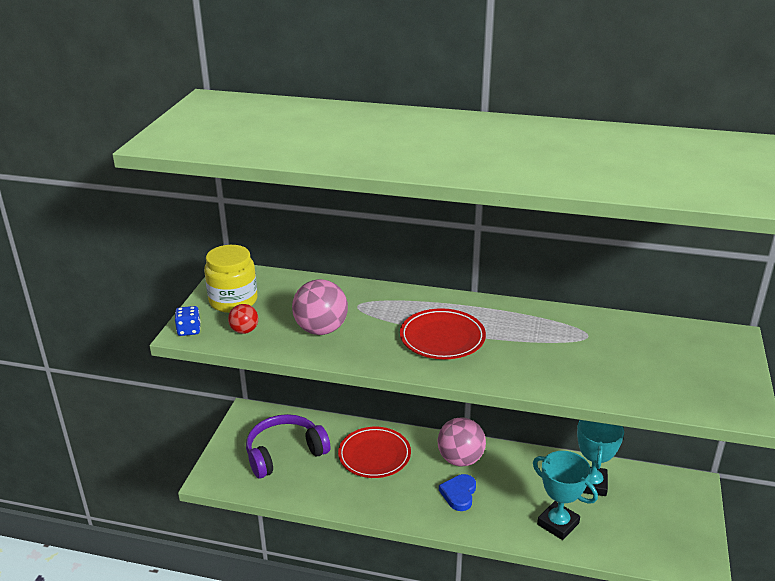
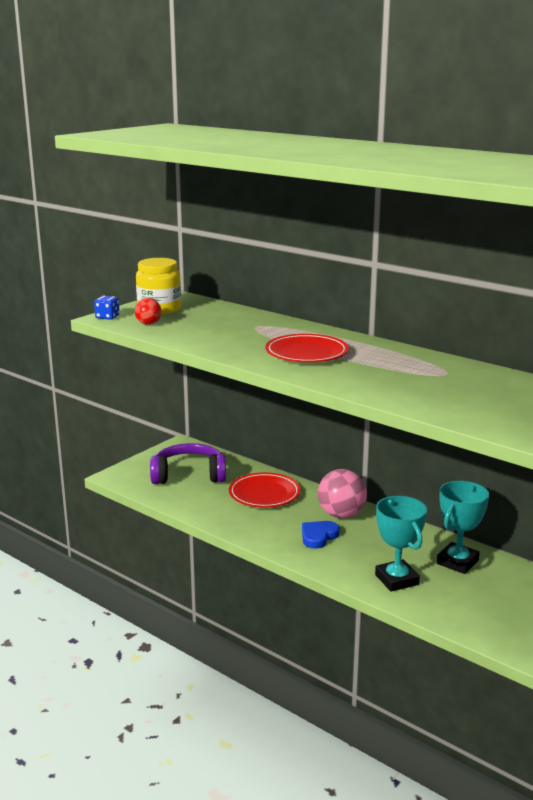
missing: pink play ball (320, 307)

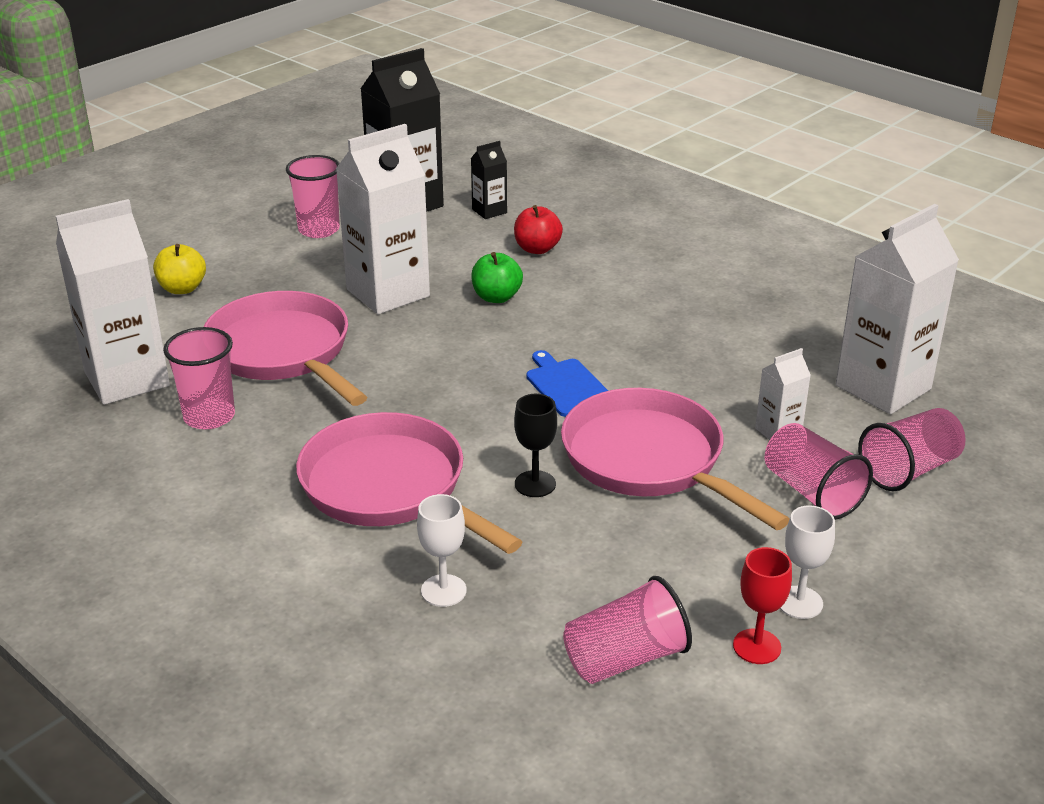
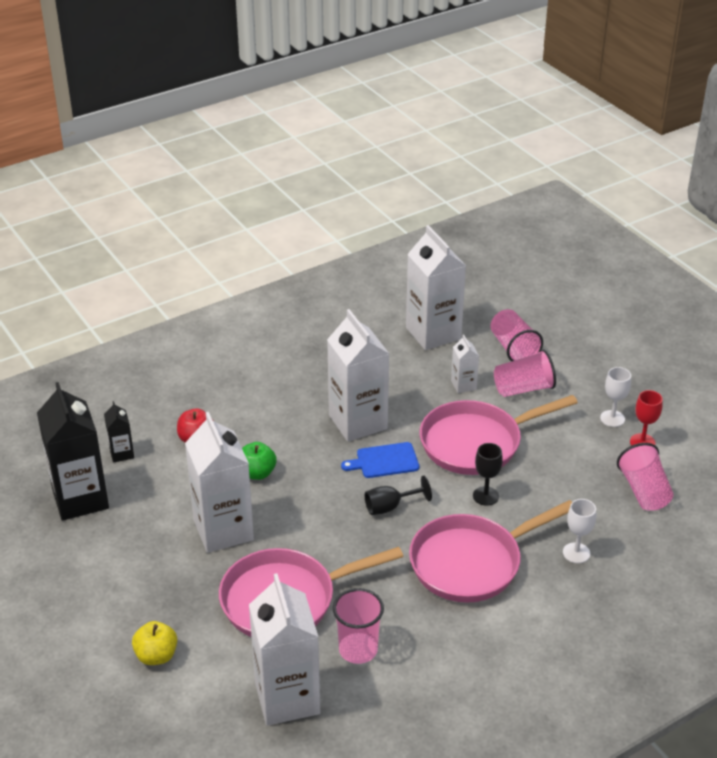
missing: pink beaker (313, 196)
appeared: snow-white carton (358, 375); ebony goblet (398, 495)

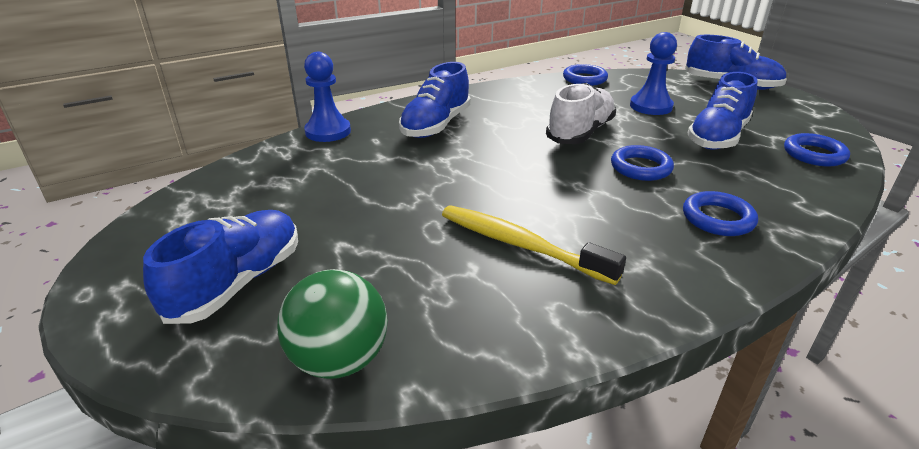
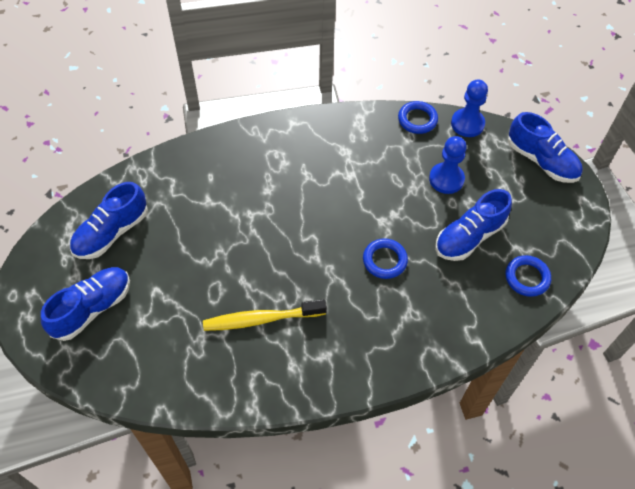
missing: leaf-green play ball (332, 324); snow-white lace-up shoe (581, 113); cobalt ring (720, 213)
relocated: cobalt chess pawn (327, 97) to (469, 108); cobalt lace-up shoe (435, 100) to (109, 220)
spun: yellow dental brush (534, 245) = (265, 315) 60 degrees counterclockwise

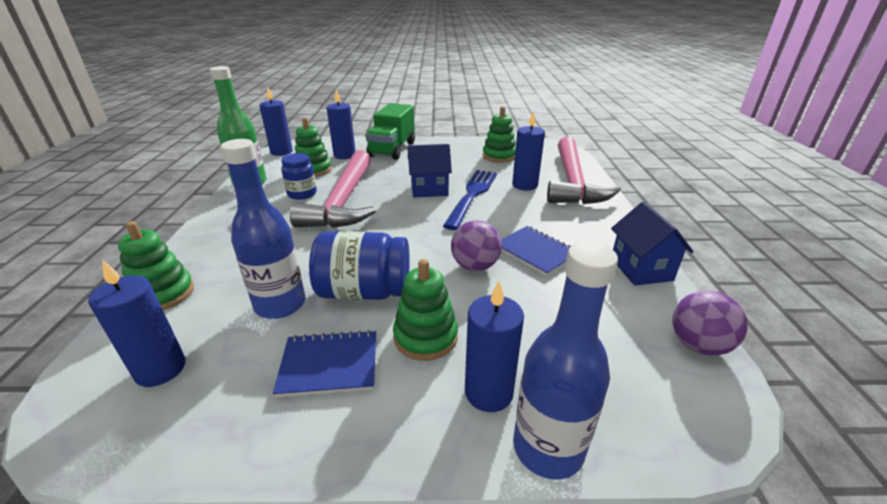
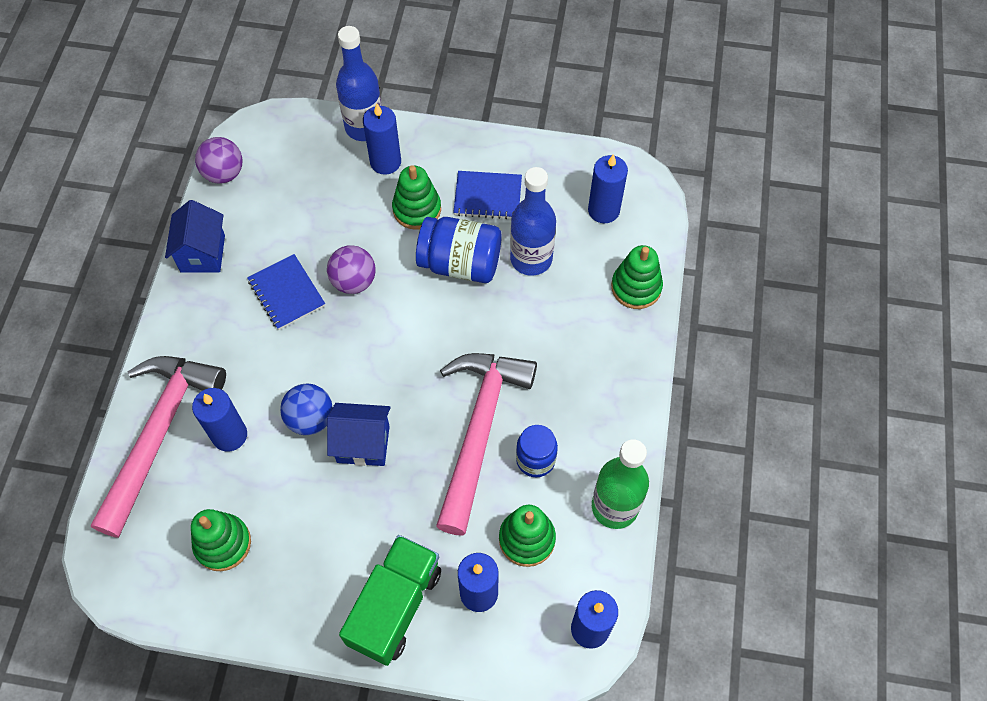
exchanged: cobalt table fork (470, 200) to cobalt play ball (306, 409)

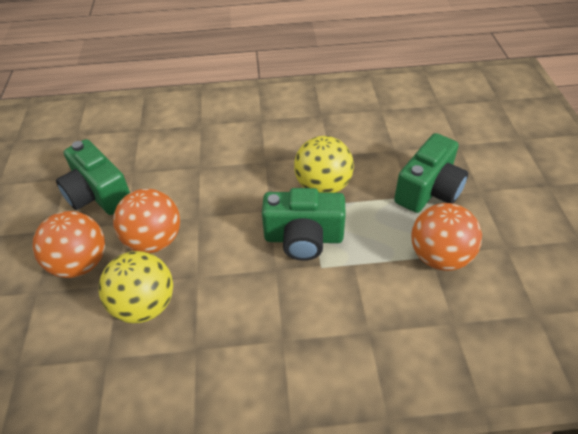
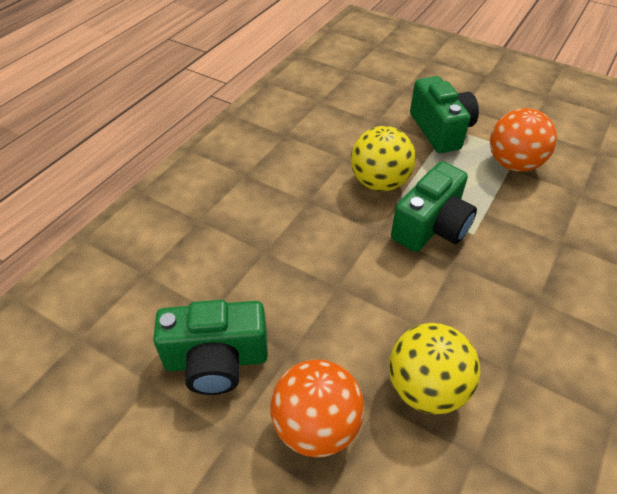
missing: bright orange play ball (146, 221)

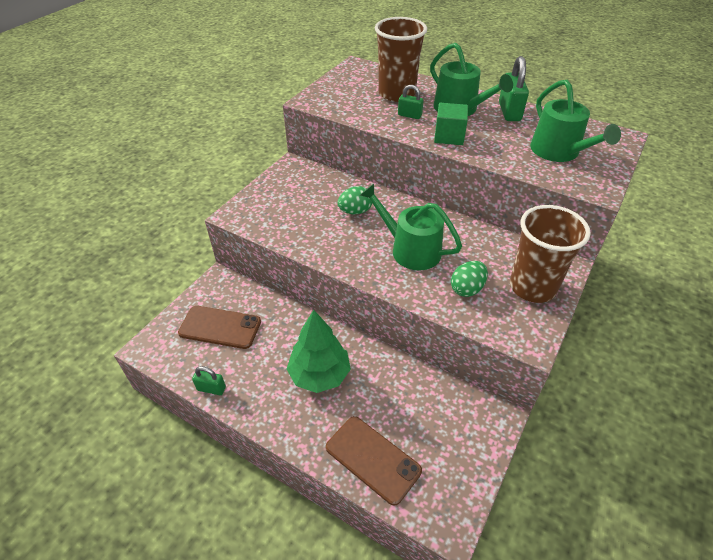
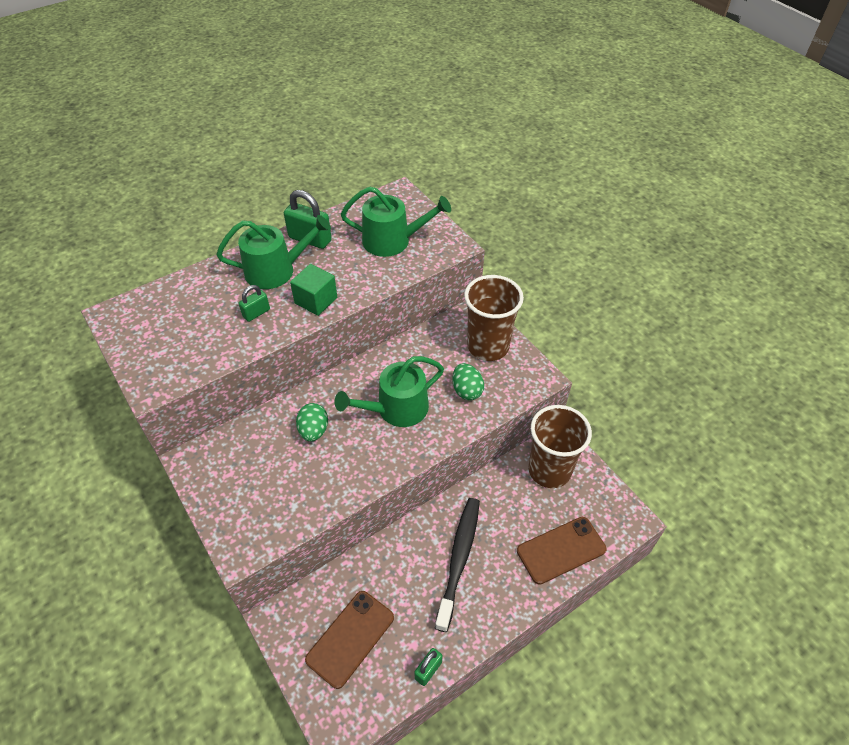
relocated: dark brown beaker (401, 59) to (560, 446)
exchanged: leaf-green tree (319, 351) to ebony dental brush (457, 565)

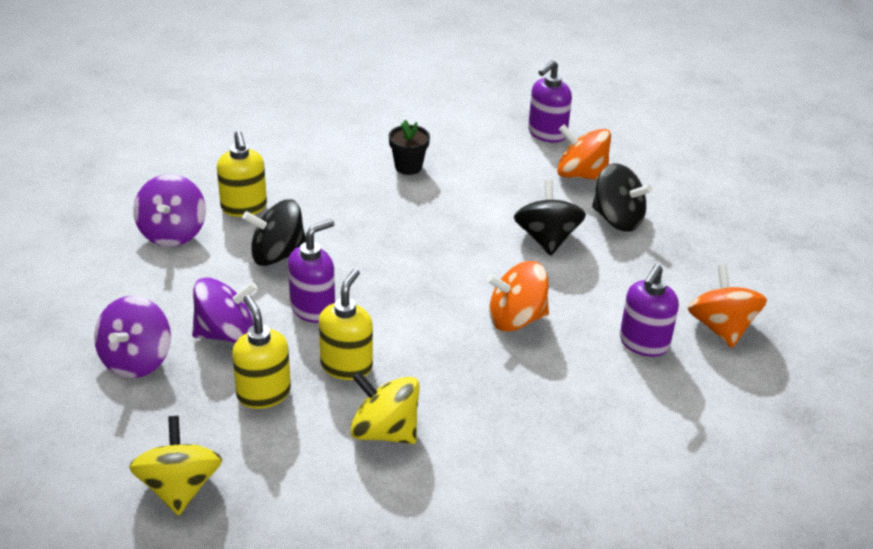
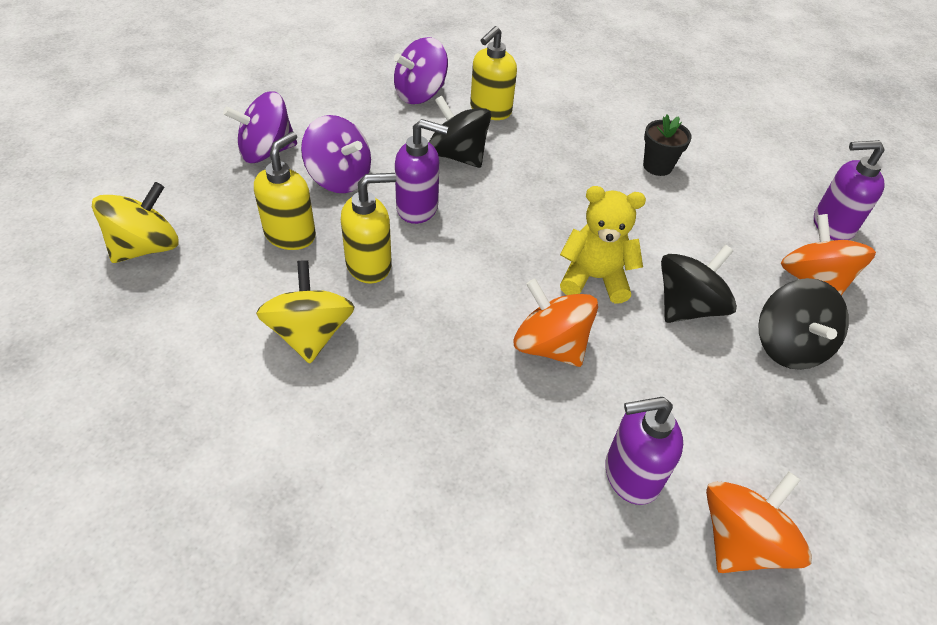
appeared: yellow stuffed bear (603, 245)

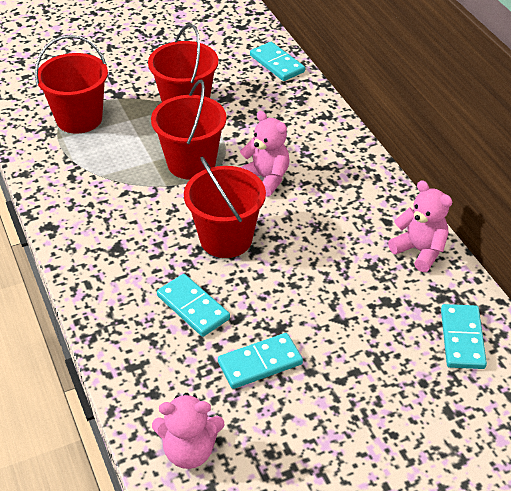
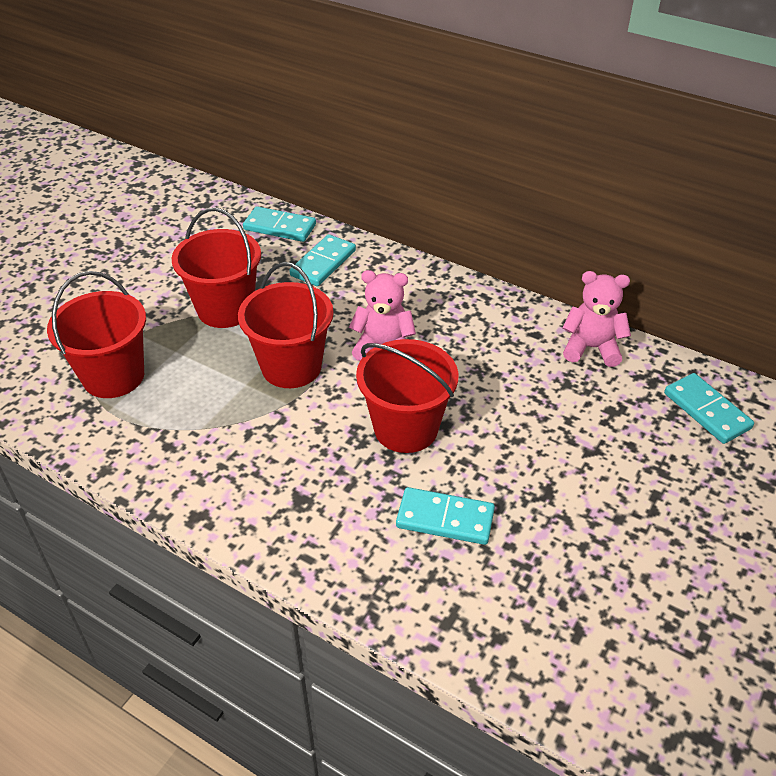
missing: pink stuffed bear (188, 431)
relocated: teal domino piece (260, 361) to (322, 260)

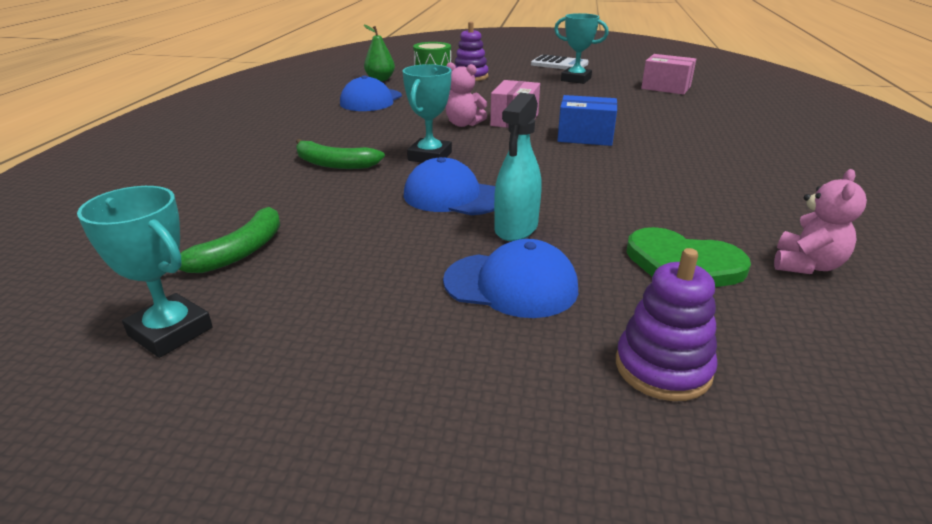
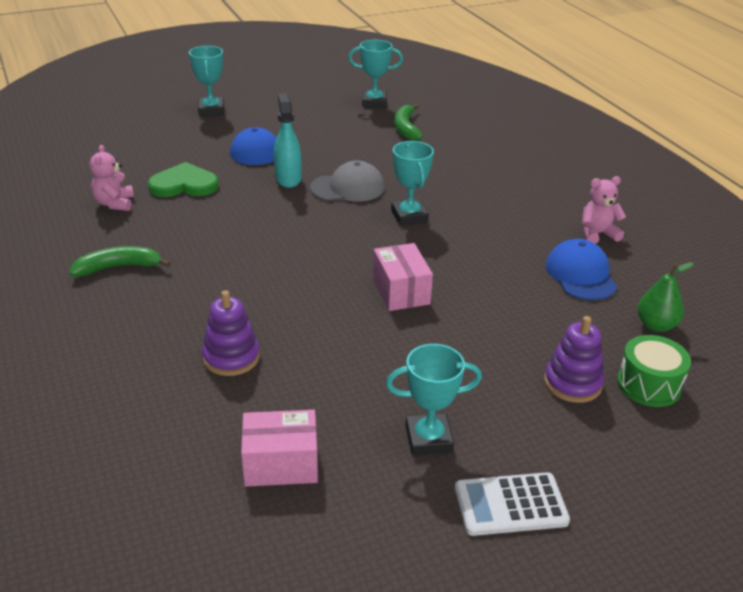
missing: cobalt parcel (587, 120)
appeared: teal prize cup (206, 81)
relocated: leaf-green toy banana (340, 154) to (120, 261); pink stuffed bear (466, 94) to (604, 210); royal purple stacking toy (667, 324) to (231, 333)
colour: cobalt cap (449, 186) to gray cap (347, 181)

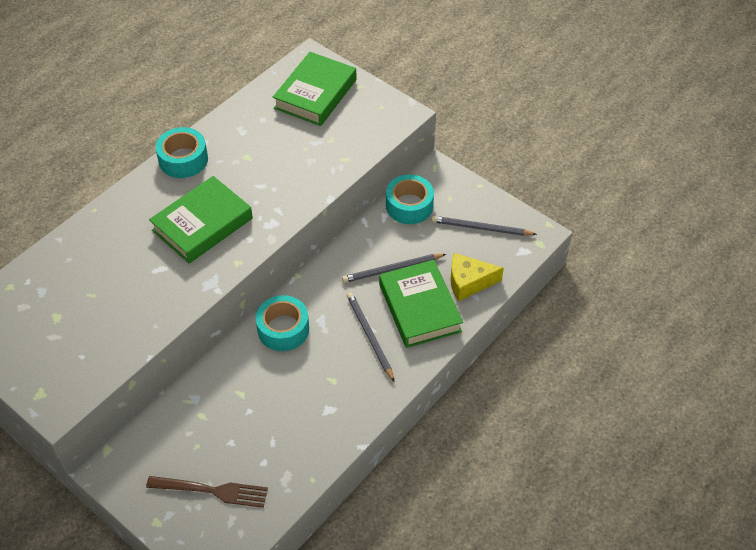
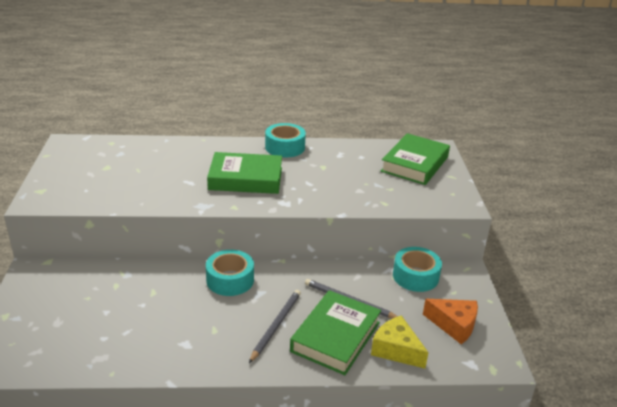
missing: dark brown table fork (207, 492)
exchanged: gray pencil (484, 226) to bright orange piece of cheese (450, 321)
spun: leaf-green hardback (314, 89) = (415, 159) 45 degrees counterclockwise

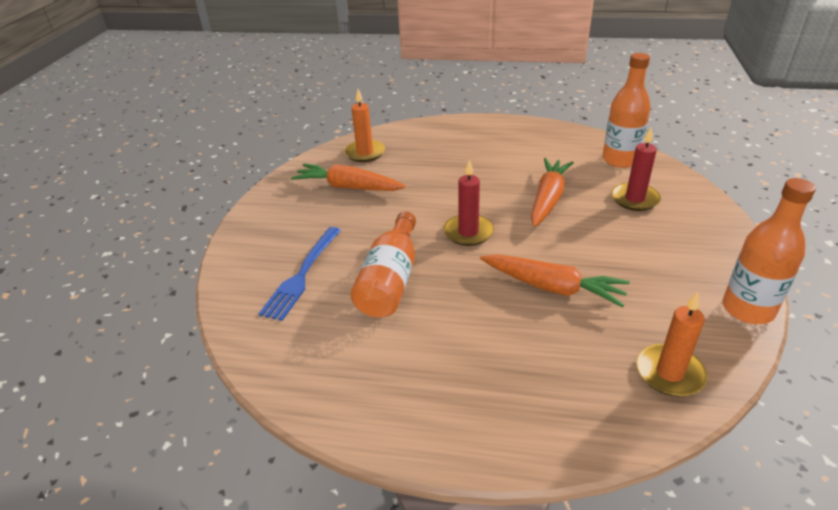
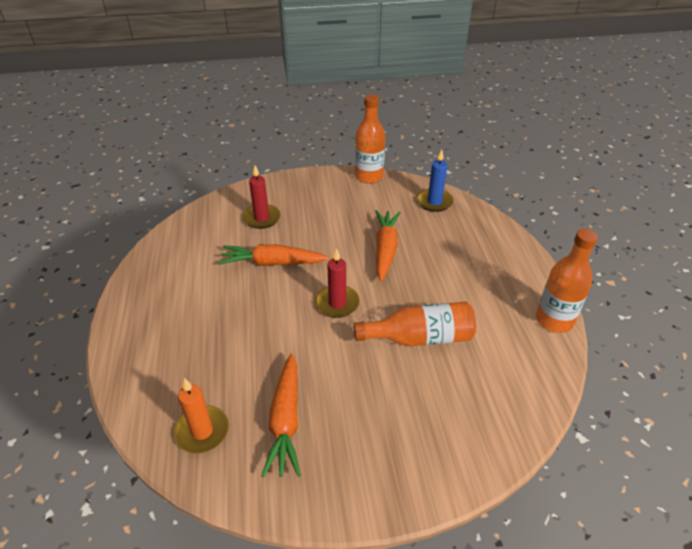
missing: cobalt table fork (300, 274)
relocated: bright orange drink bottle (626, 110) to (567, 281)
colour: bright orange wax candle (671, 344) to cobalt wax candle (435, 181)

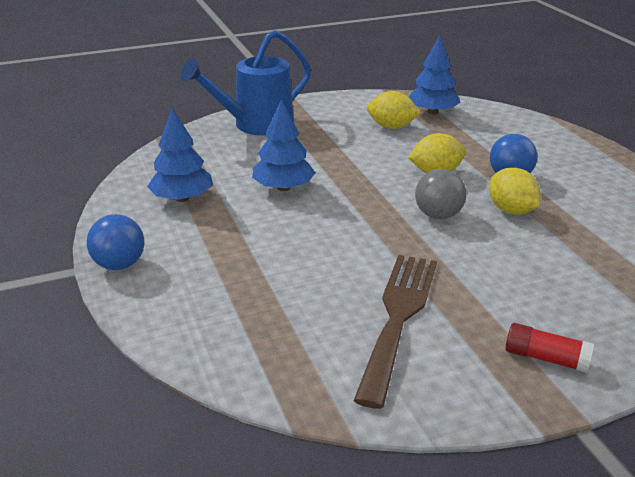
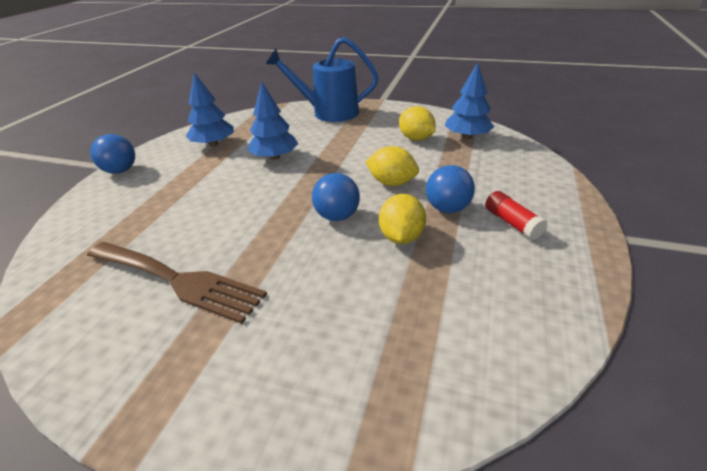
relocated: red glue (549, 348) to (516, 215)
colour: gray play ball (440, 194) to cobalt play ball (336, 197)
spun: dark brown table fork (395, 332) = (177, 283) 60 degrees clockwise

